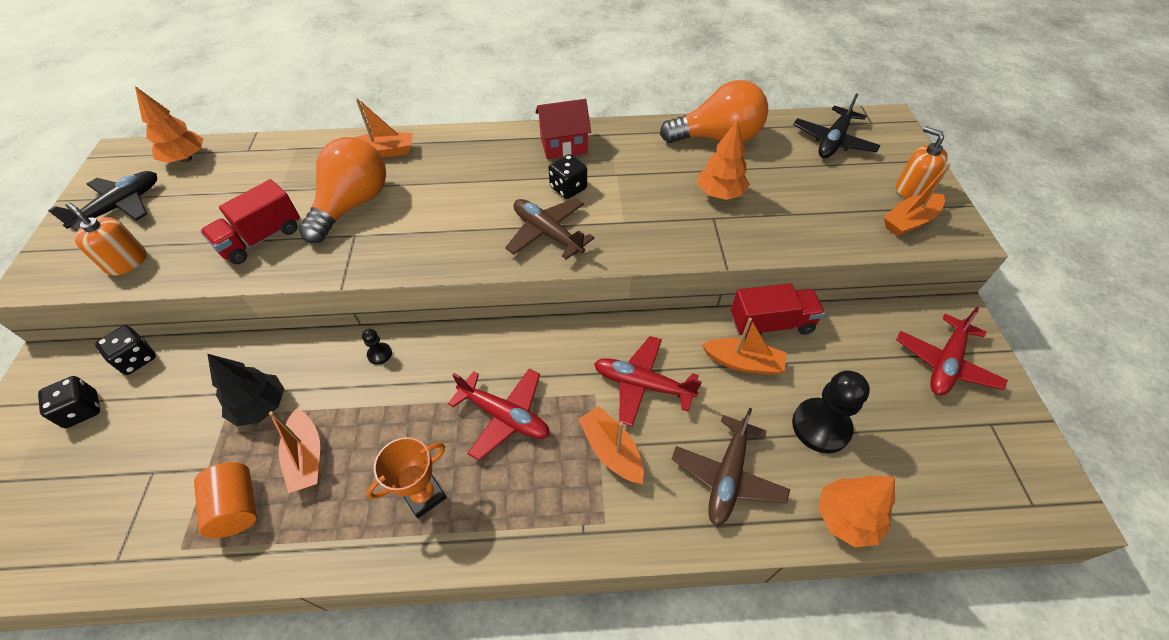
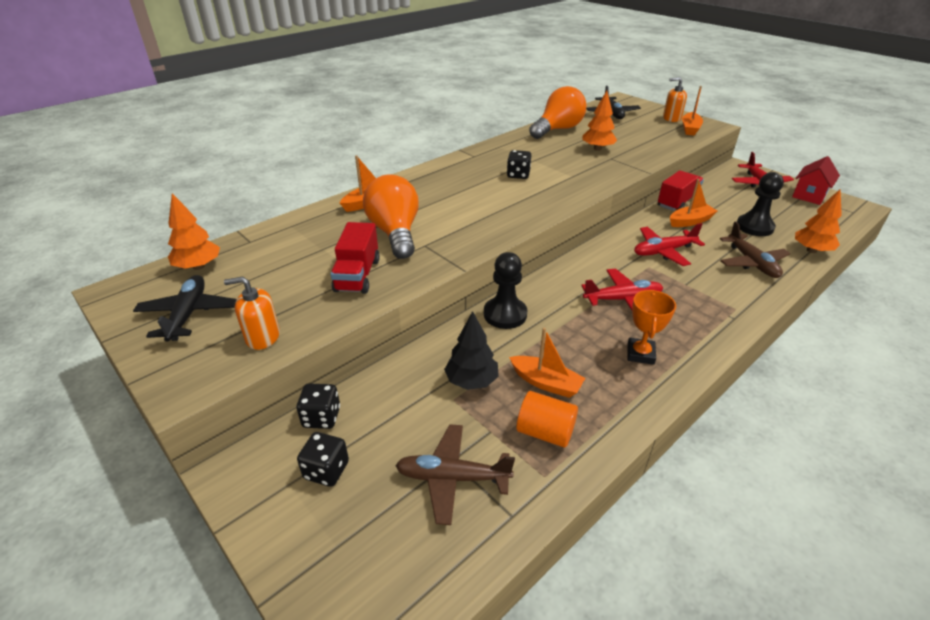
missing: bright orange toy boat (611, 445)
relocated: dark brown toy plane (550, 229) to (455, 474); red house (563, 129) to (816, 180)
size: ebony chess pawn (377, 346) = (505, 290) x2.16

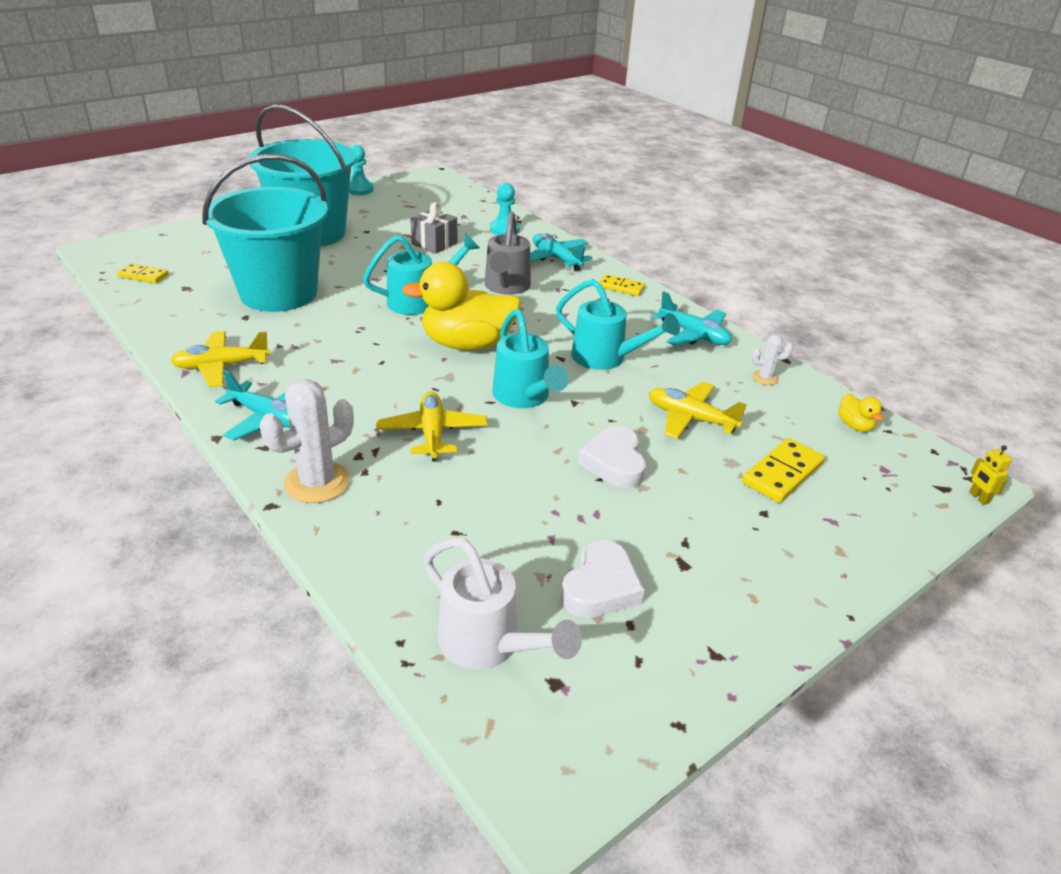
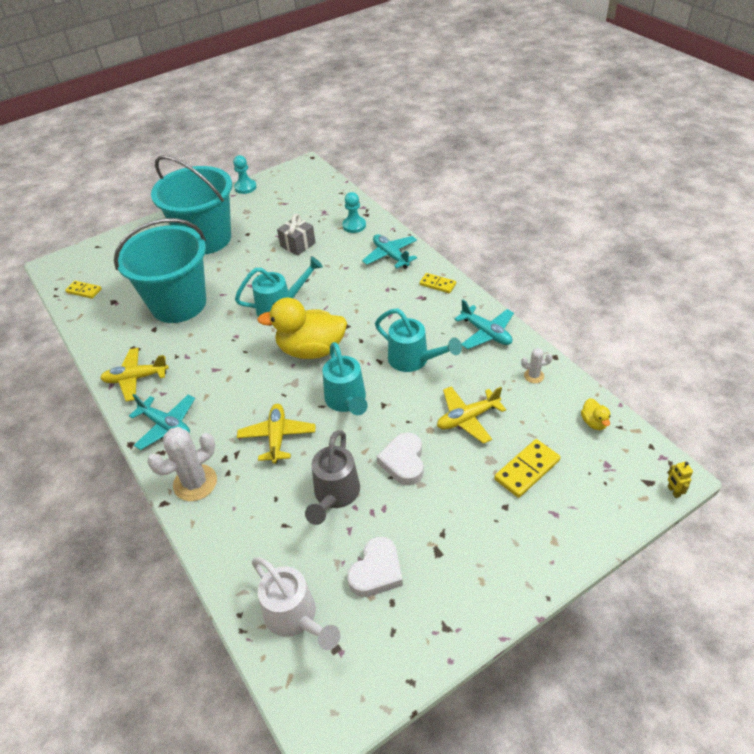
relocated: gray watering can (507, 253) to (332, 477)
spun: yellow toy plane (697, 410) = (471, 415) 60 degrees counterclockwise

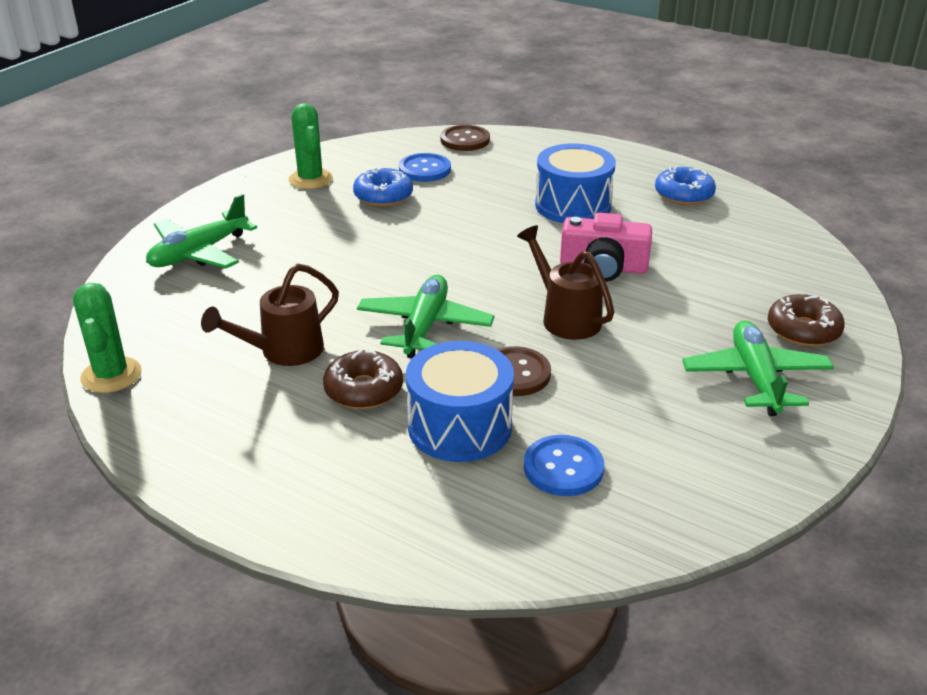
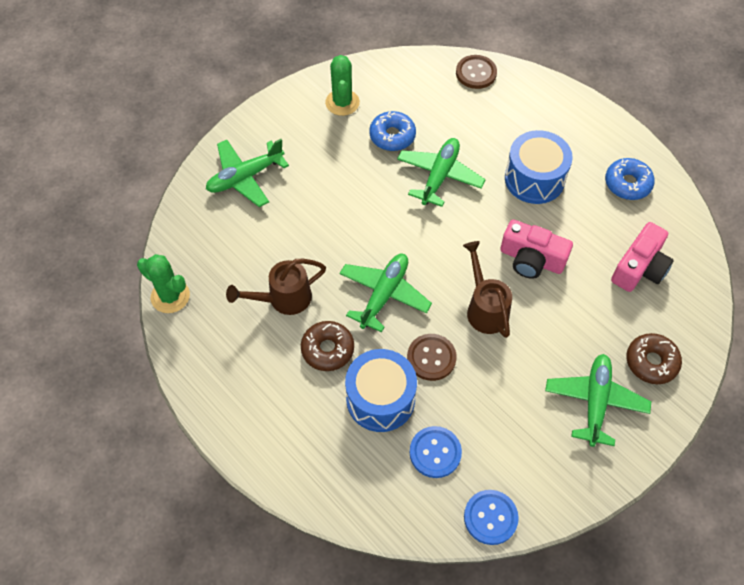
appeared: leaf-green toy plane (441, 172); pink compact camera (642, 257)
relocated: cobalt sewing button (425, 167) to (491, 517)
spun: leaf-green saguaro cactus (107, 338) = (163, 283) 60 degrees counterclockwise

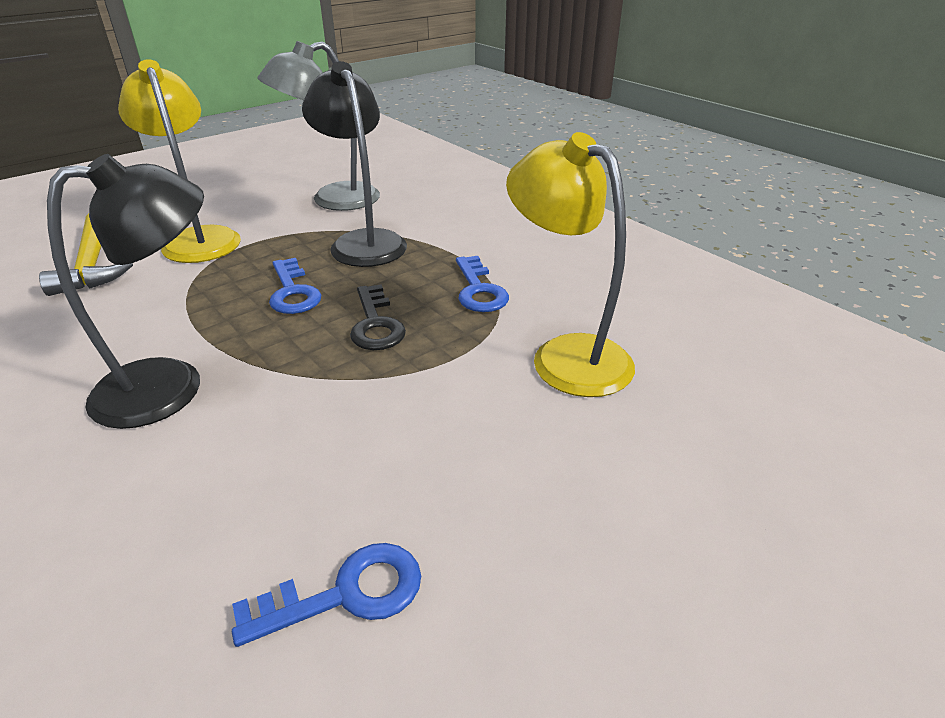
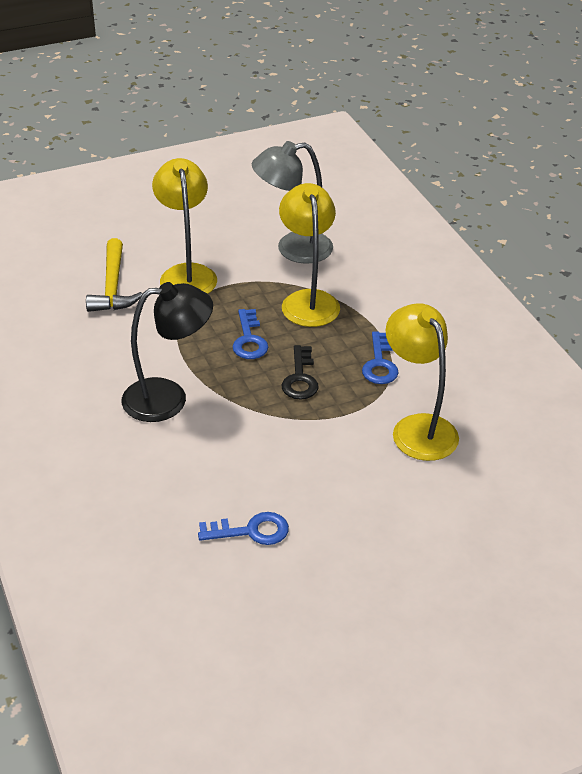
colour: ebony desk lamp (354, 164) to yellow desk lamp (309, 255)

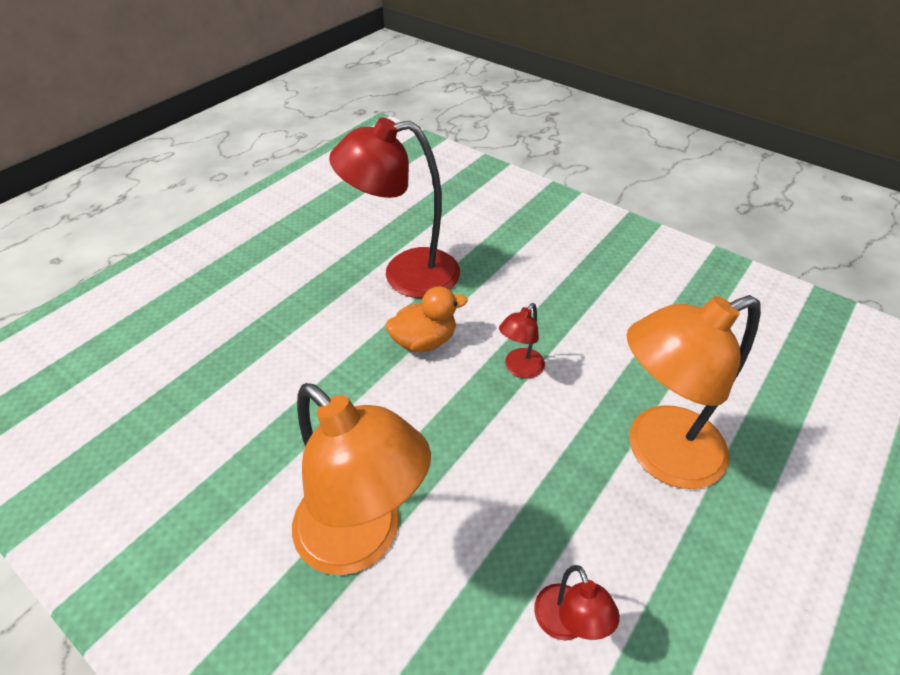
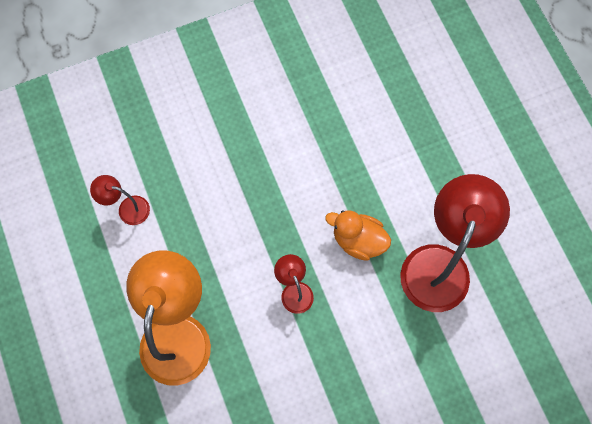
missing: bright orange desk lamp (361, 479)
spun: bright orange duck (427, 319) = (358, 235) 105 degrees clockwise

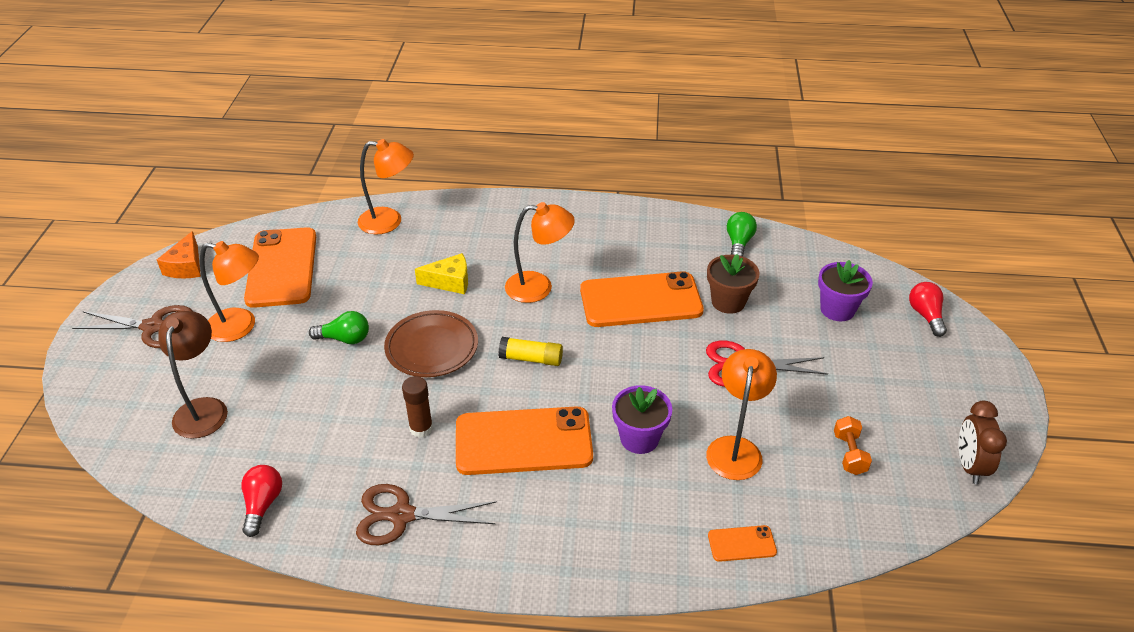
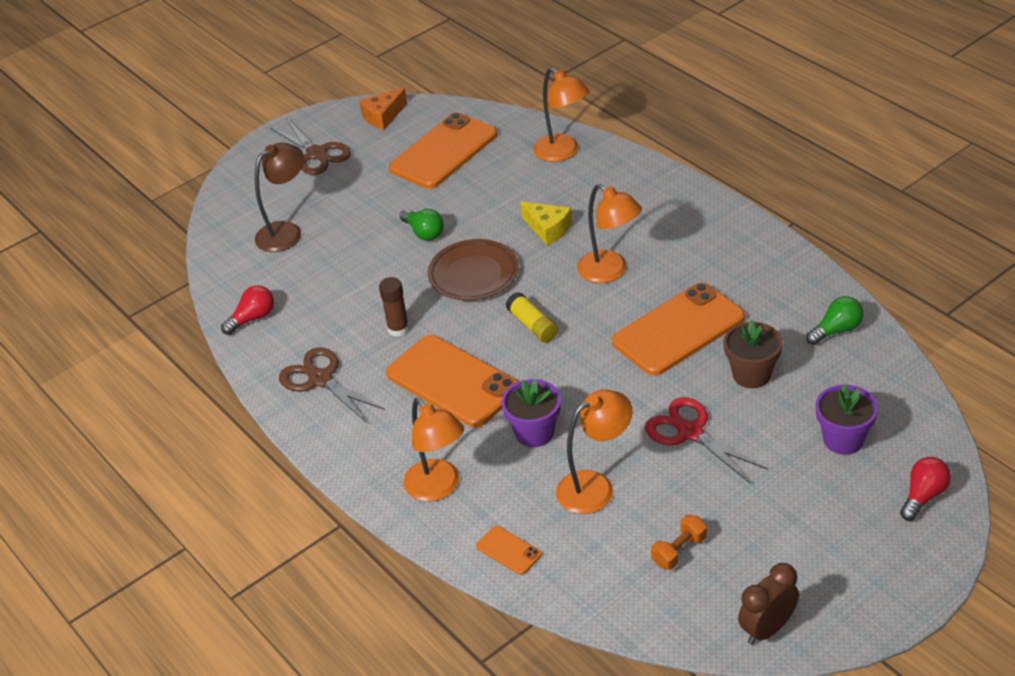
relocated: bright orange desk lamp (229, 291) to (433, 450)
spun: bright orange smartphone (642, 299) = (678, 329) 75 degrees counterclockwise

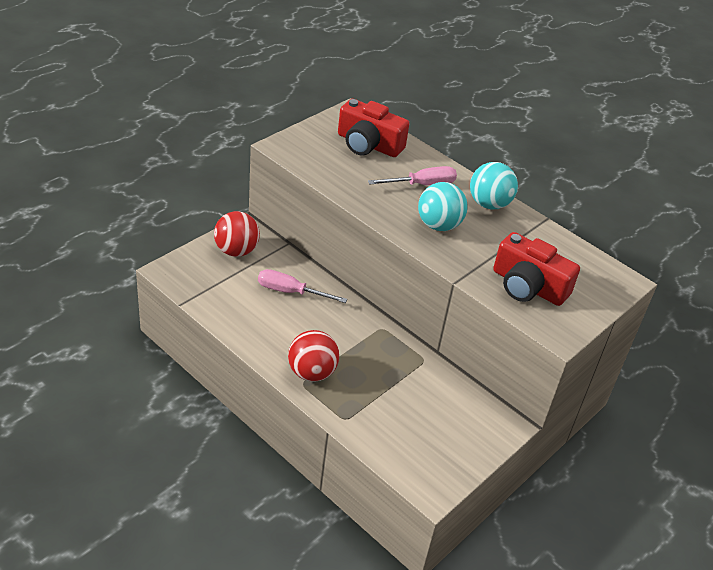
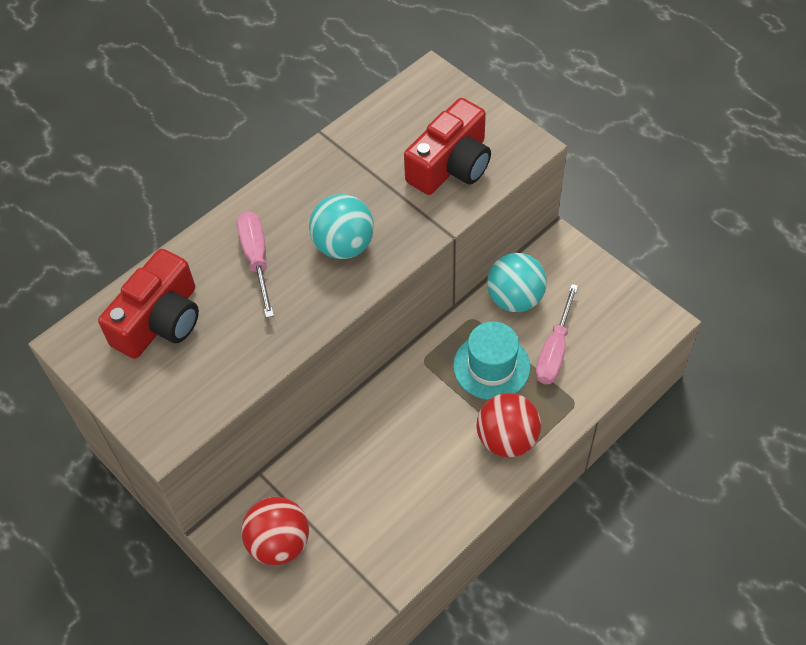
appeared: teal hat (492, 360)
relocated: pink flat screwdriver (302, 286) to (556, 334); teal play ball (494, 185) to (517, 282)

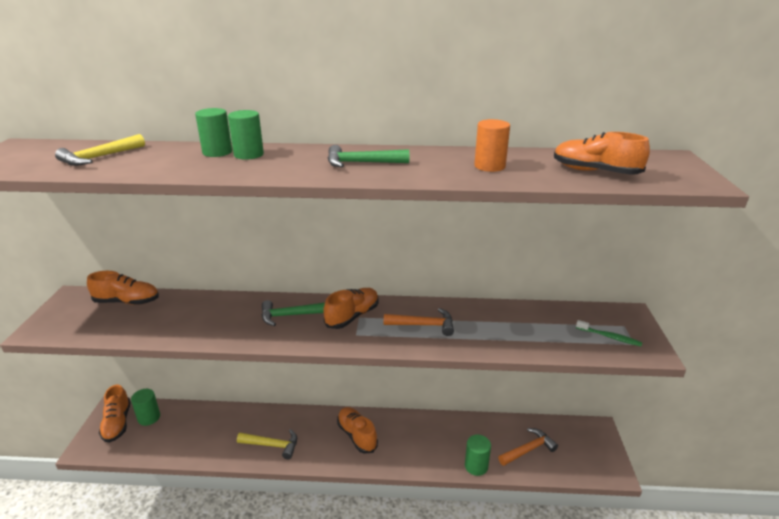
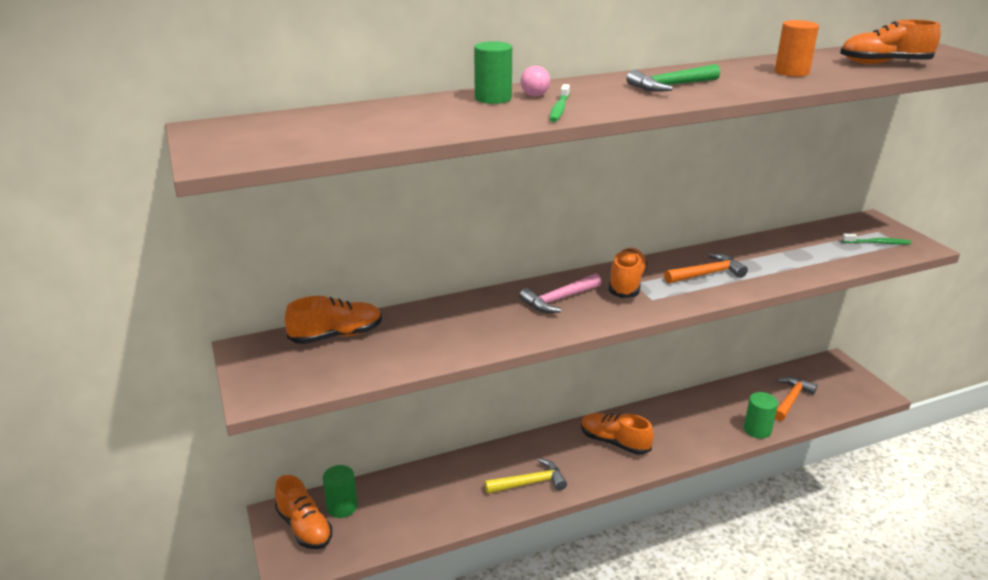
missing: yellow claw hammer (100, 150)
appeared: leaf-green dental brush (560, 103)
exchanged: leaf-green cylinder shape (246, 135) to pink play ball (535, 81)
colour: leaf-green claw hammer (293, 313) to pink claw hammer (560, 293)

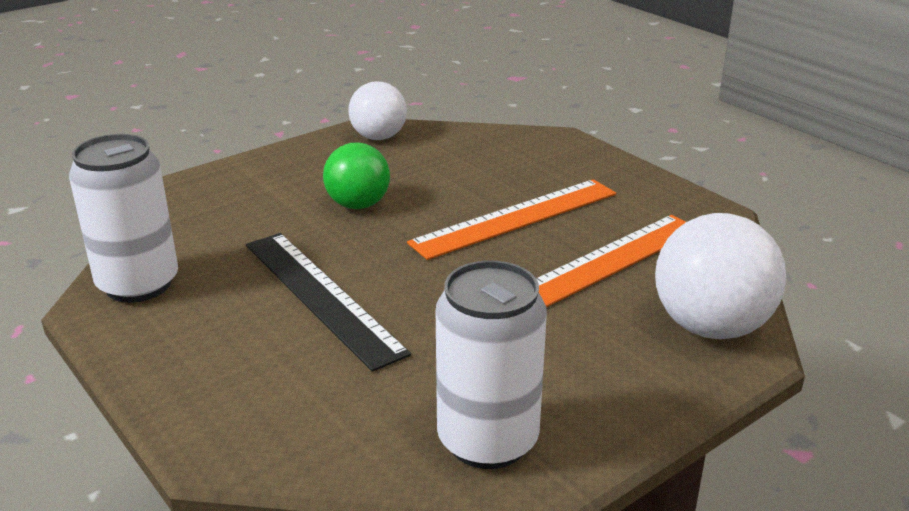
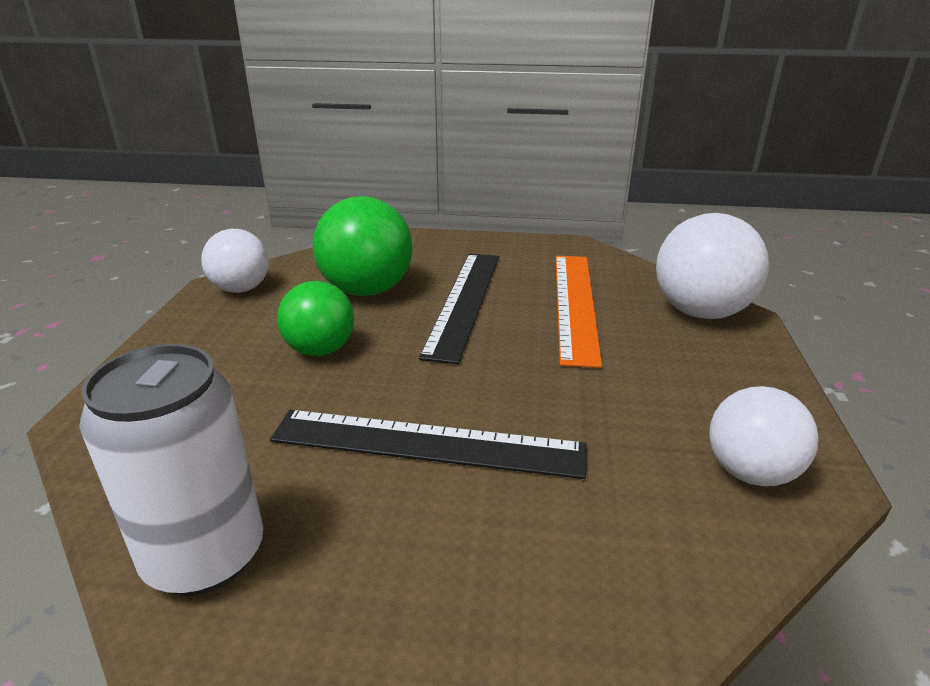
appeared: leaf-green play ball (362, 246)
exchanged: snow-white soda can (491, 365) to snow-white play ball (764, 436)
colour: bright orange straightedge (511, 219) to ebony straightedge (459, 308)

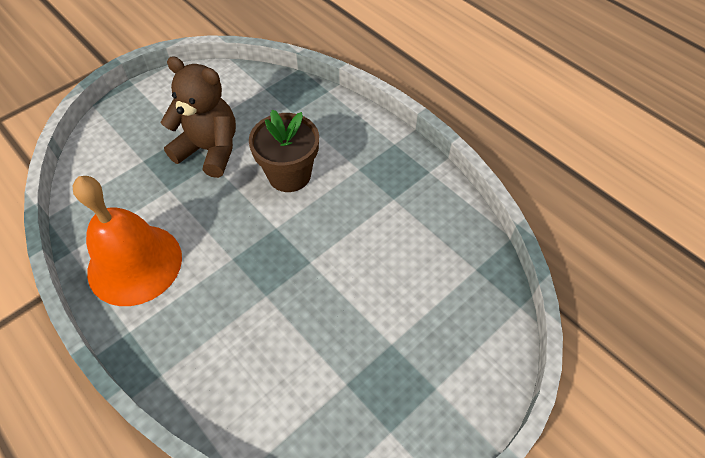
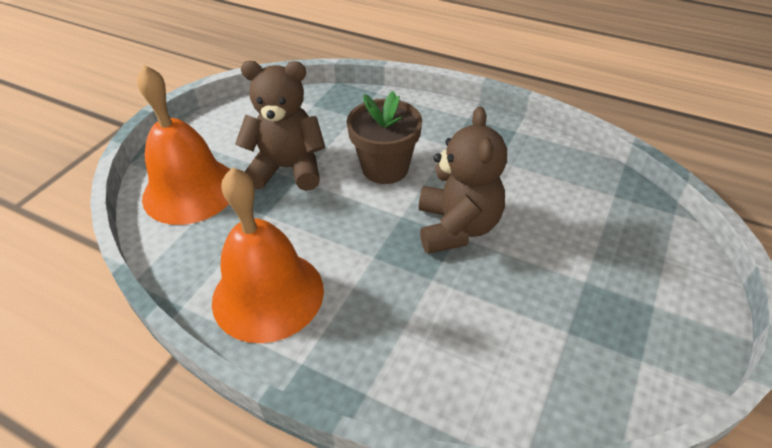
appeared: bright orange school bell (183, 145); dark brown stuffed bear (463, 180)

